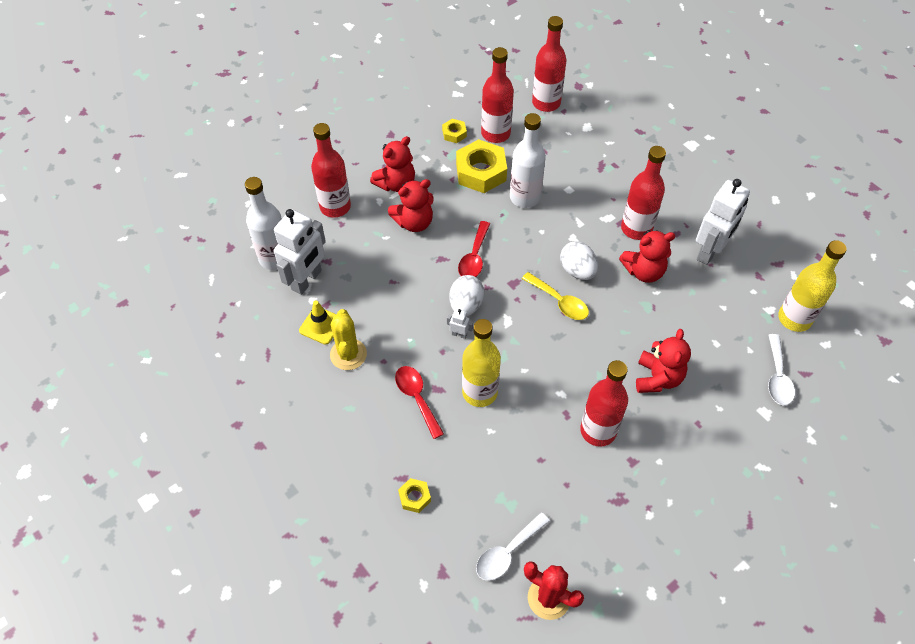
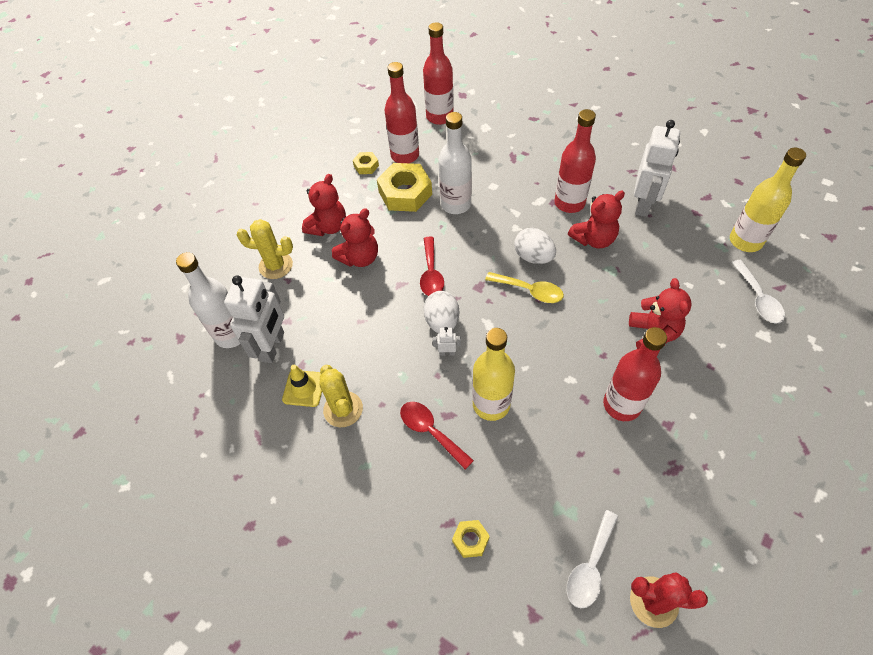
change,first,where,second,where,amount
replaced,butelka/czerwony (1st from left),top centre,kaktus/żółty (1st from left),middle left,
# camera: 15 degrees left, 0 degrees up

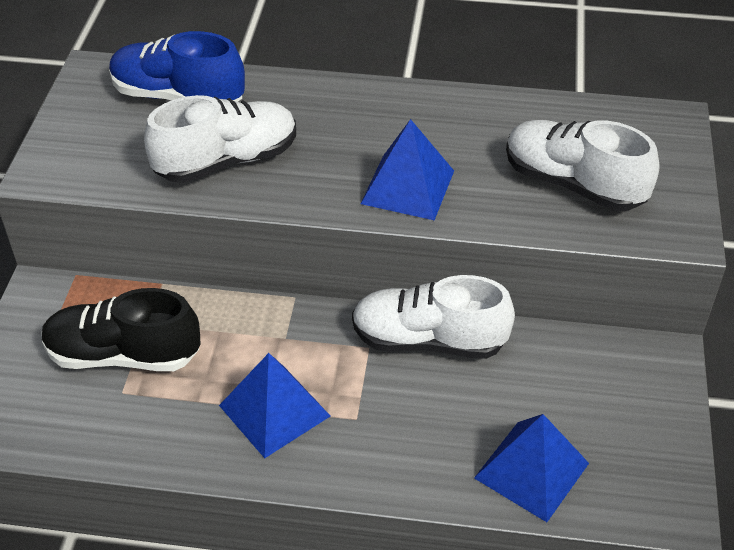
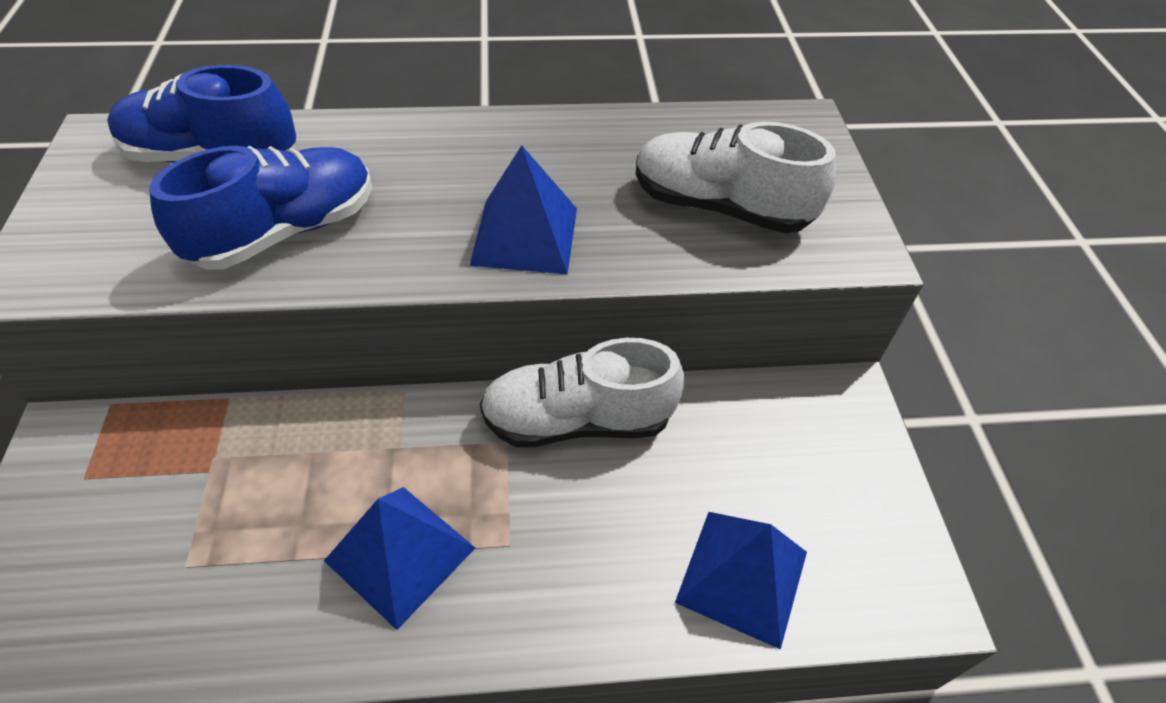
change,first,where,second,where,amount
recoloured,but/biały (1st from left),top left,but/niebieski (2nd from left),top left,
removed,but/czarny,middle left,,,
# camera: 15 degrees left, 5 degrees up

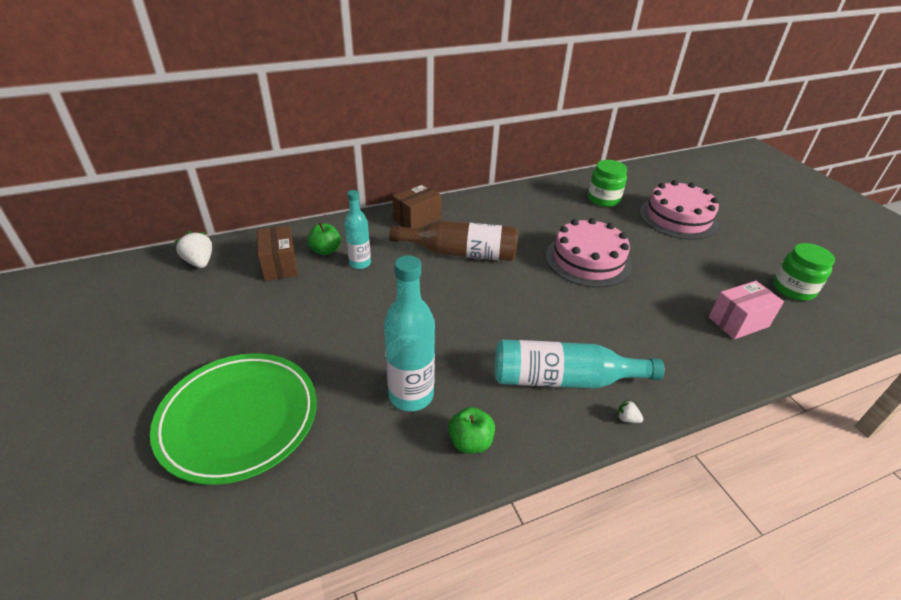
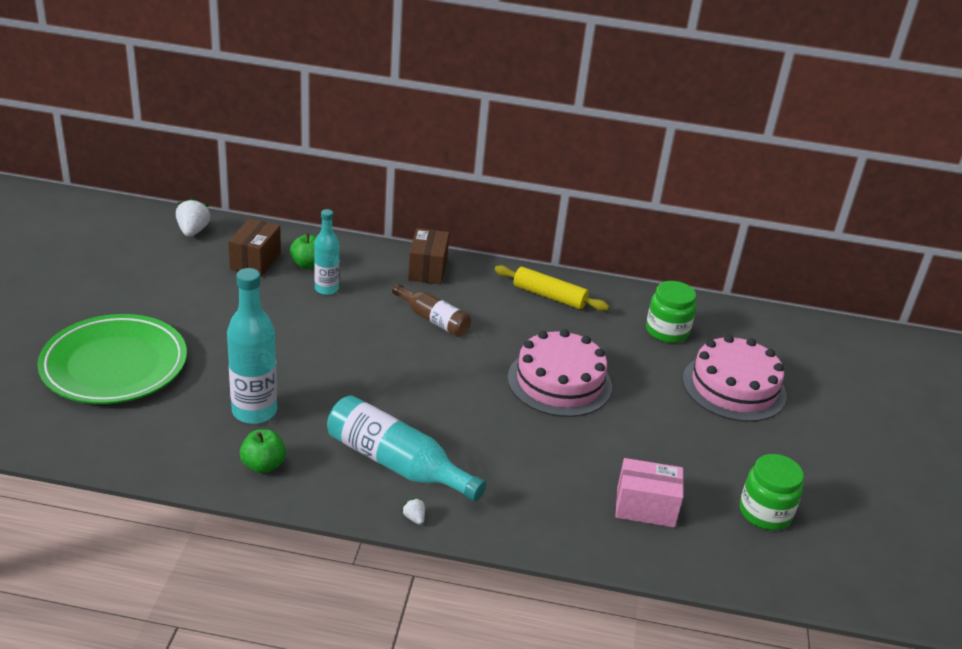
change,first,where,second,where,amount
turned,pudełko/brązowy (2nd from left),centre,,centre,75 degrees counterclockwise
resized,butelka/brązowy,centre,,centre,x0.63
added,,,wałek do ciasta/żółty,centre,
# camera: 30 degrees right, 5 degrees down

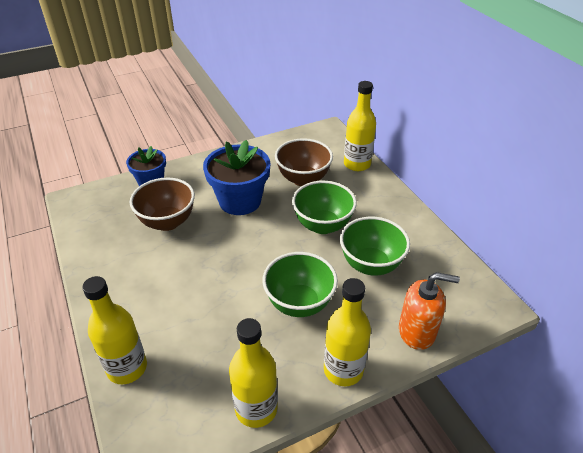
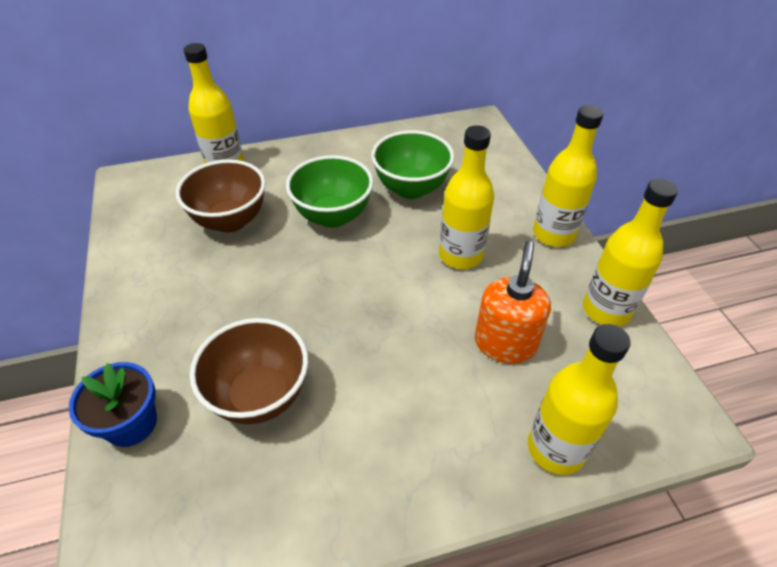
change,first,where,second,where,amount
removed,doniczka/niebieski (2nd from left),centre,,,
replaced,miska/zielony (1st from left),centre,butelka/żółty (2nd from left),centre,
moved,dozownik mydła/pomarańczowy,bottom right,,centre,
# camera: 80 degrees left, 5 degrees up

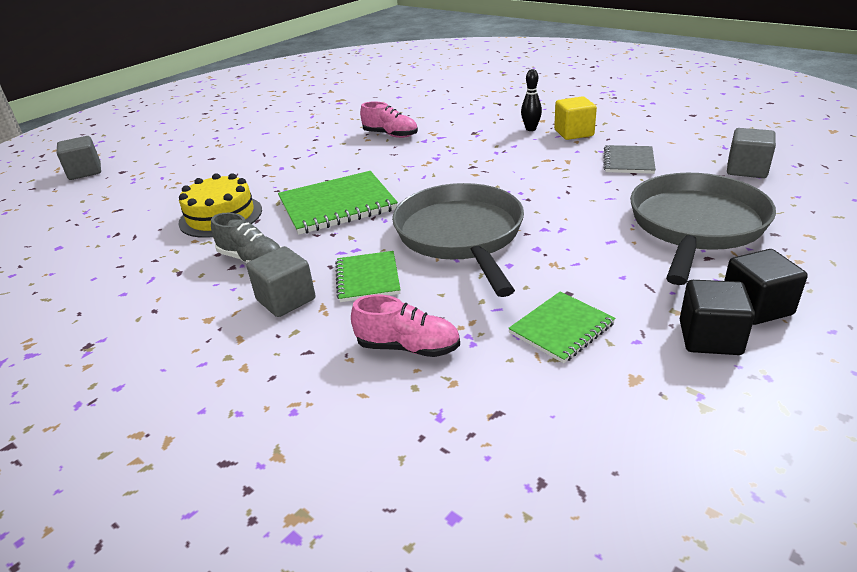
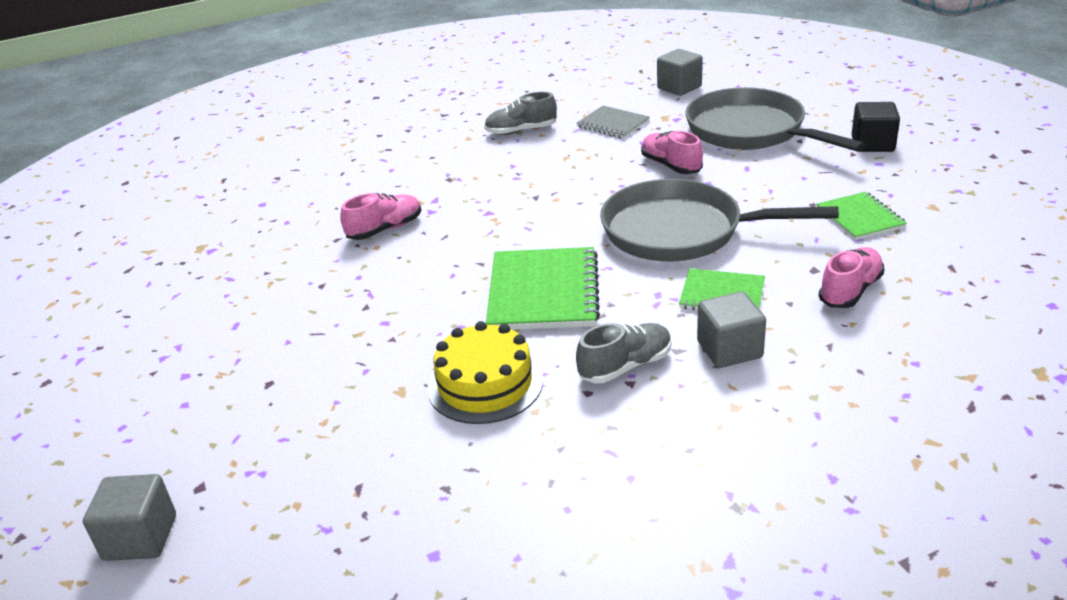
change,first,where,second,where,amount
removed,kręgiel/czarny,top centre,,,
replaced,sześcian/żółty,top right,but/szary (1st from left),top centre,
removed,sześcian/czarny (1st from left),middle right,,,
added,,,but/różowy (2nd from left),top centre,
# camera: 65 degrees left, 0 degrees up

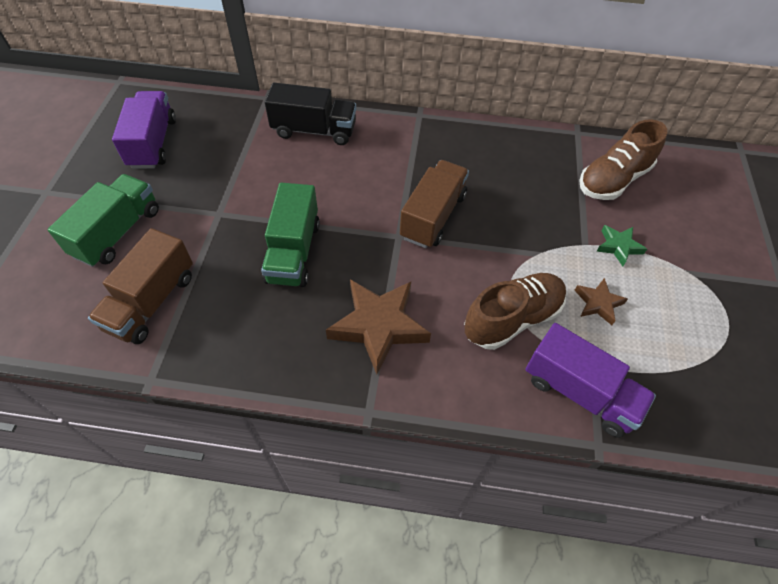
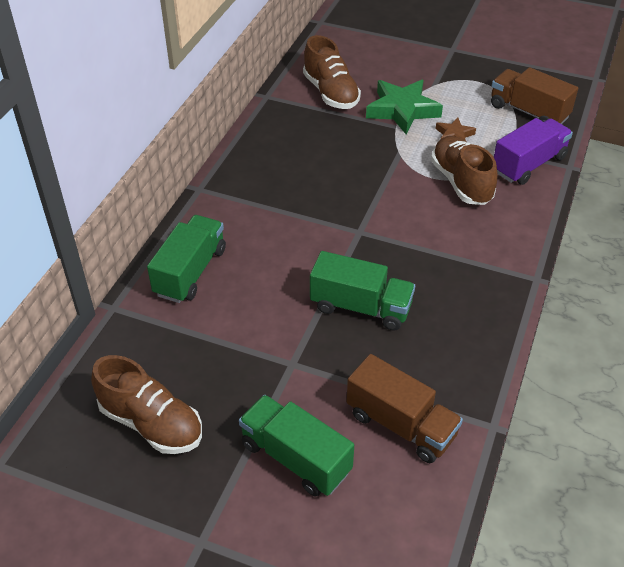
change,first,where,second,where,amount
recoloured,ciężarówka/czarny,top centre,ciężarówka/zielony (1st from left),middle left,
replaced,ciężarówka/fioletowy (1st from left),top left,but/brązowy (1st from left),bottom left,
moved,ciężarówka/brązowy (2nd from left),centre,,top right,
resized,gwiazda/zielony,middle right,,top centre,x1.94
removed,gwiazda/brązowy (1st from left),centre,,,
# camera: 75 degrees left, 10 degrees down

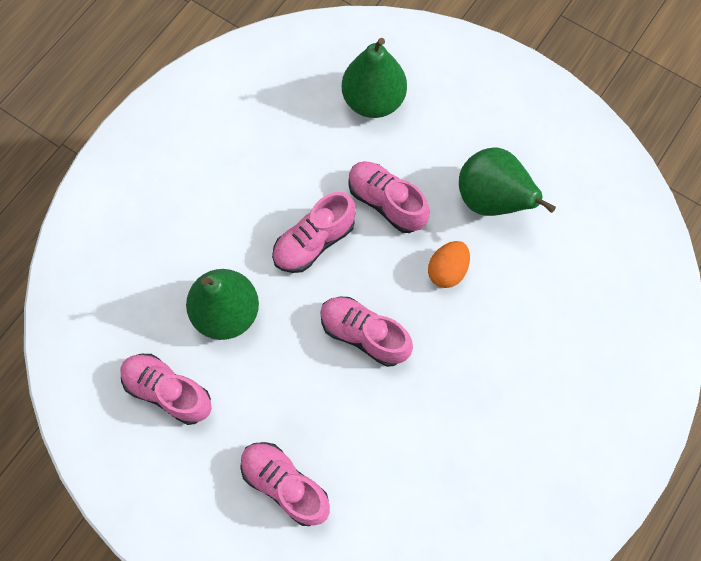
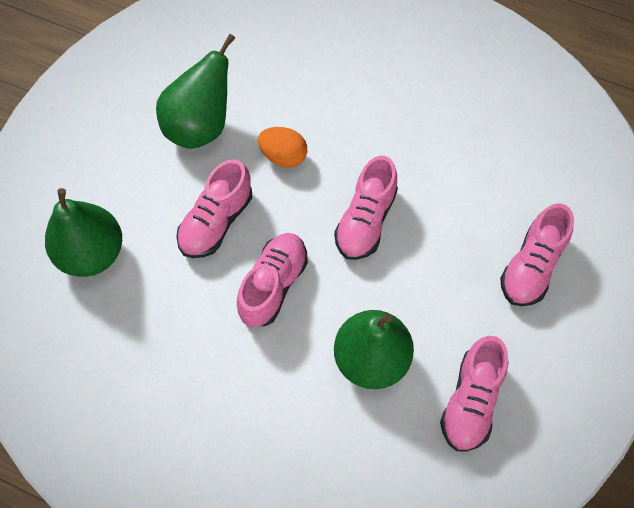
change,first,where,second,where,amount
turned,but/różowy (3rd from left in the first image),centre,but/różowy (2nd from left),centre,105 degrees counterclockwise
# camera: 100 degrees left, 5 degrees down

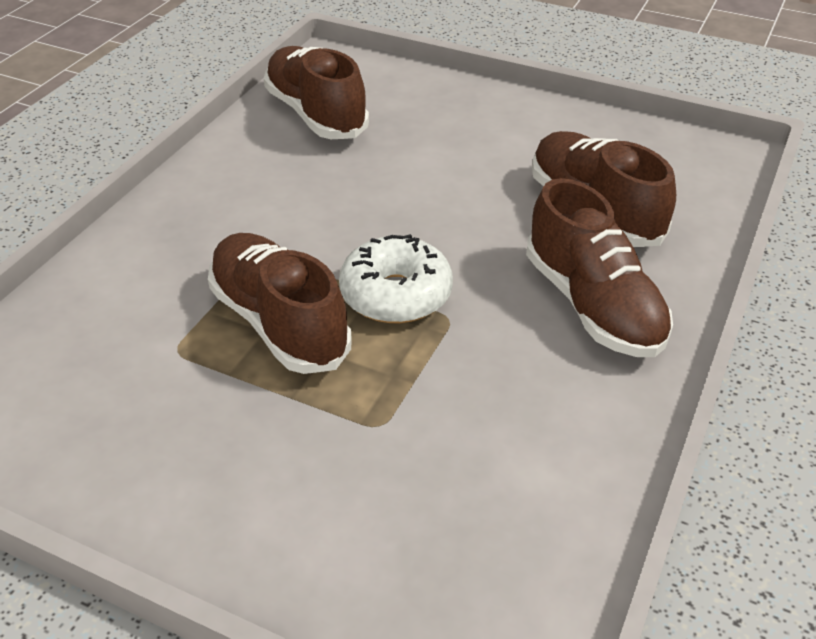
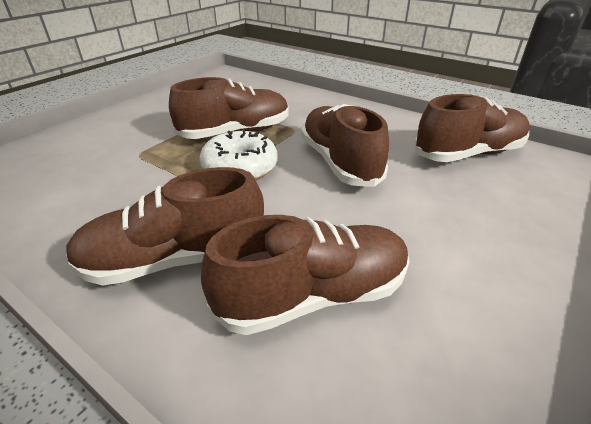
change,first,where,second,where,amount
added,,,but/brązowy (4th from left),centre,
# camera: 100 degrees right, 5 degrees down

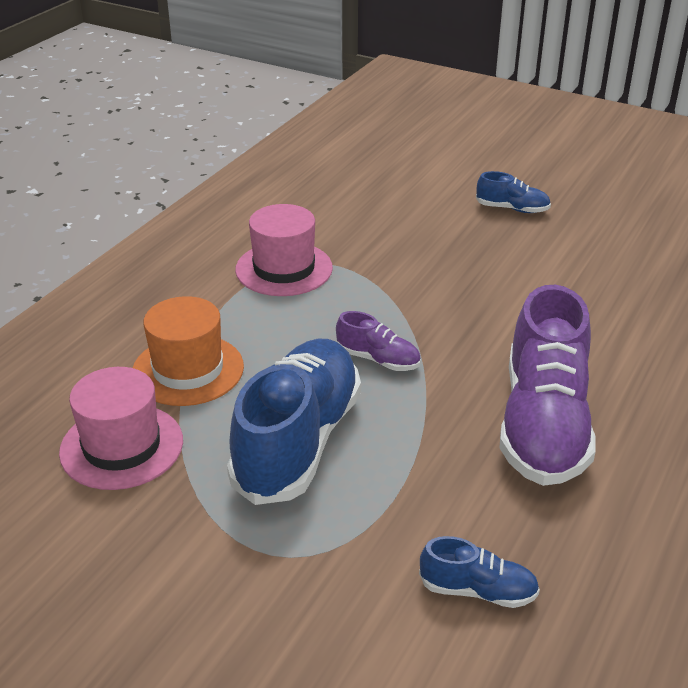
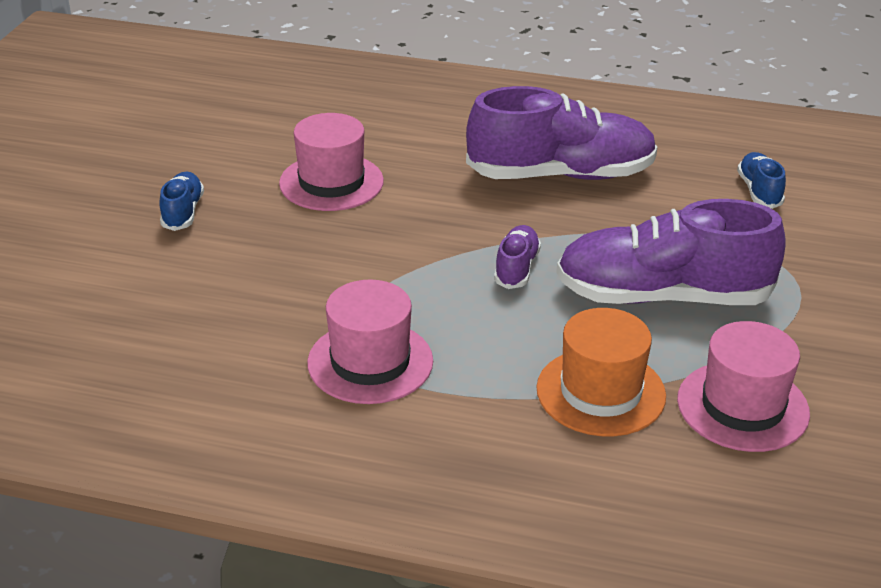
change,first,where,second,where,amount
recoloured,but/niebieski (1st from left),centre,but/fioletowy (3rd from left),middle right,
added,,,kapelusz/różowy (1st from left),top centre,
# camera: 105 degrees left, 0 degrees up

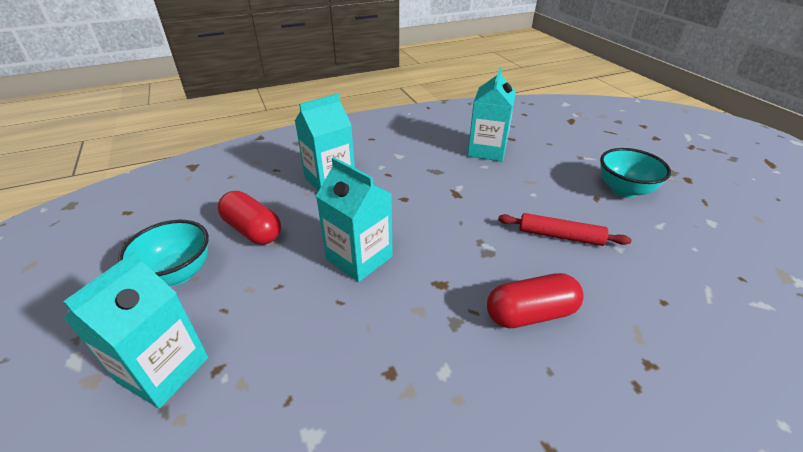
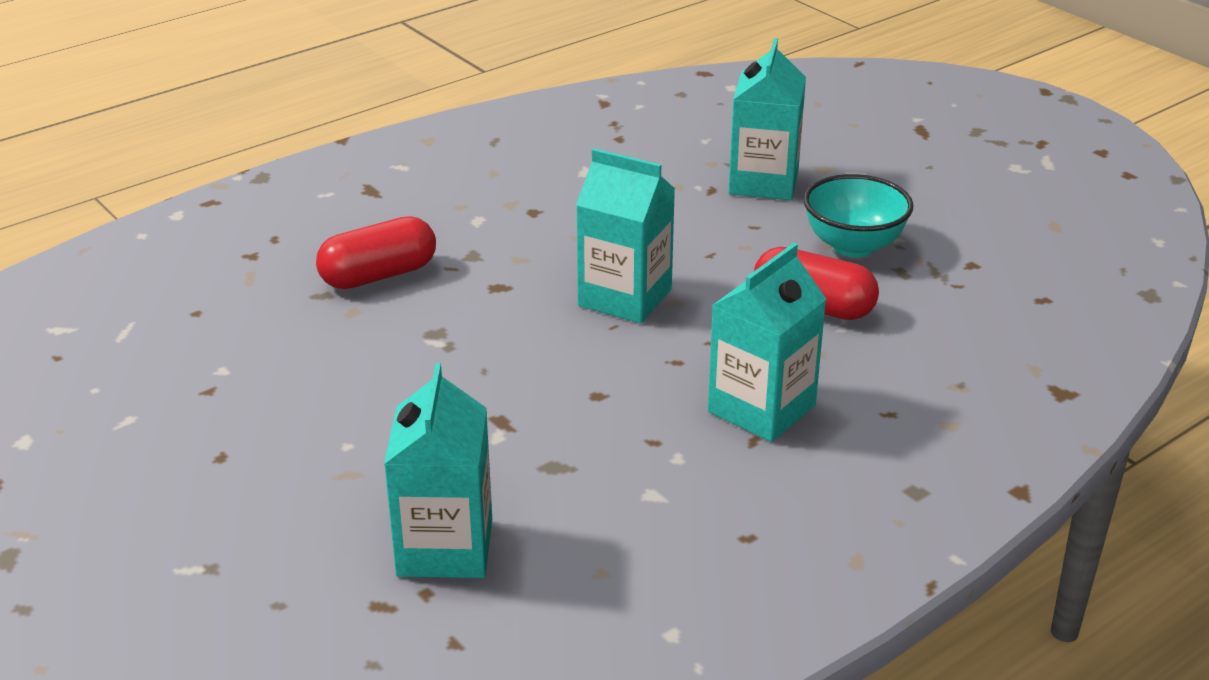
change,first,where,second,where,amount
removed,miska/turkusowy (2nd from left),middle right,,,
removed,wałek do ciasta/czerwony,middle right,,,
# camera: 165 degrees right, 5 degrees down

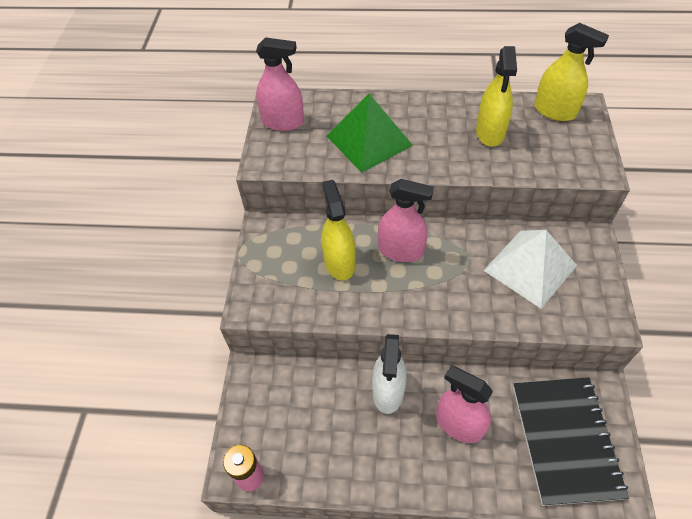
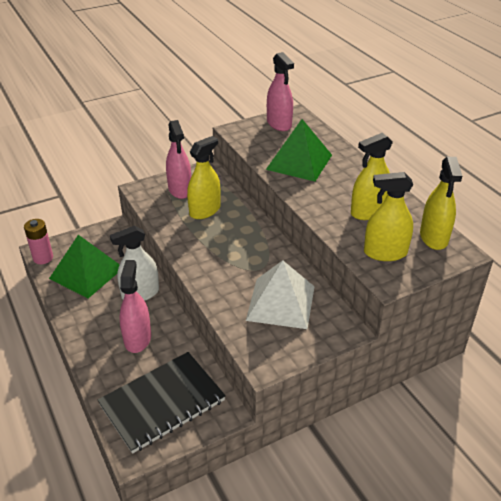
change,first,where,second,where,amount
moved,spryskiwacz/różowy (2nd from left),centre,,top centre,
added,,,spryskiwacz/żółty (3rd from left),middle right,
added,,,piramida/zielony (1st from left),middle left,
# camera: 55 degrees right, 15 degrees down

